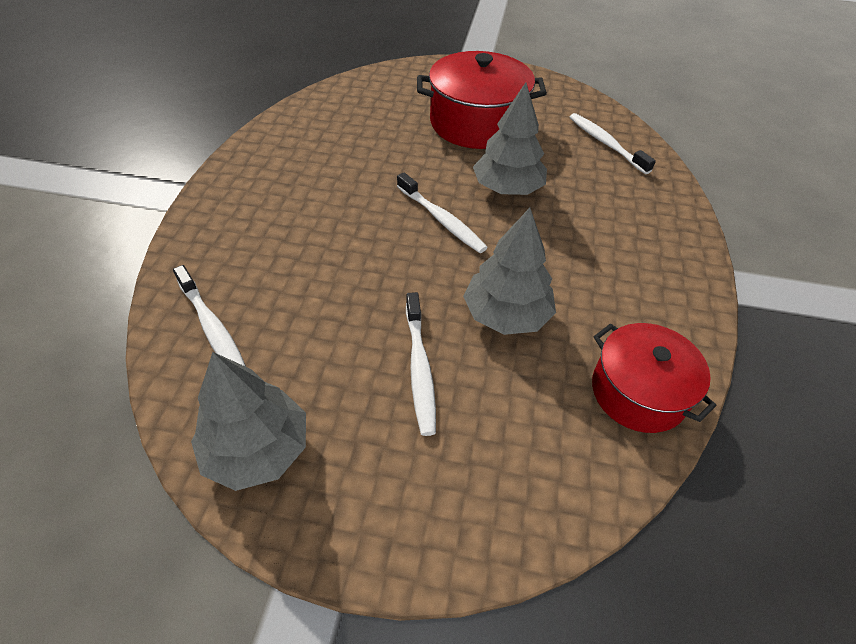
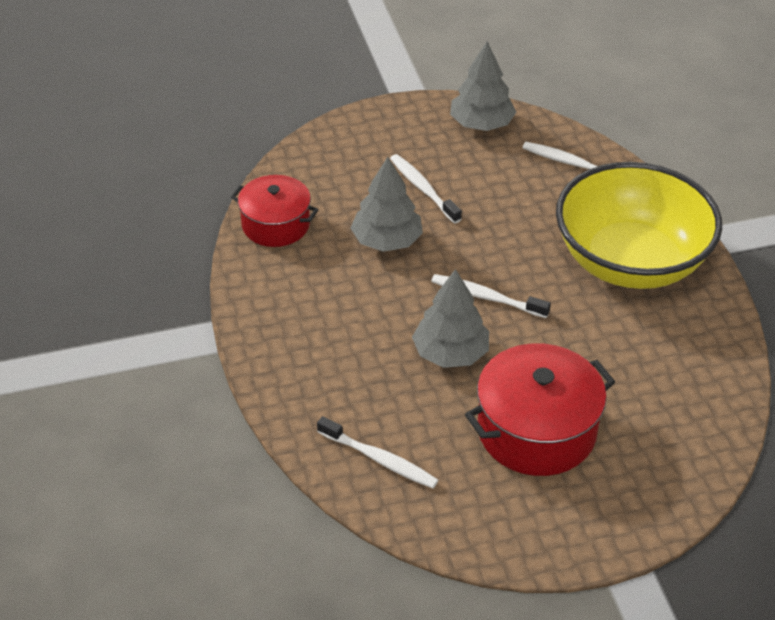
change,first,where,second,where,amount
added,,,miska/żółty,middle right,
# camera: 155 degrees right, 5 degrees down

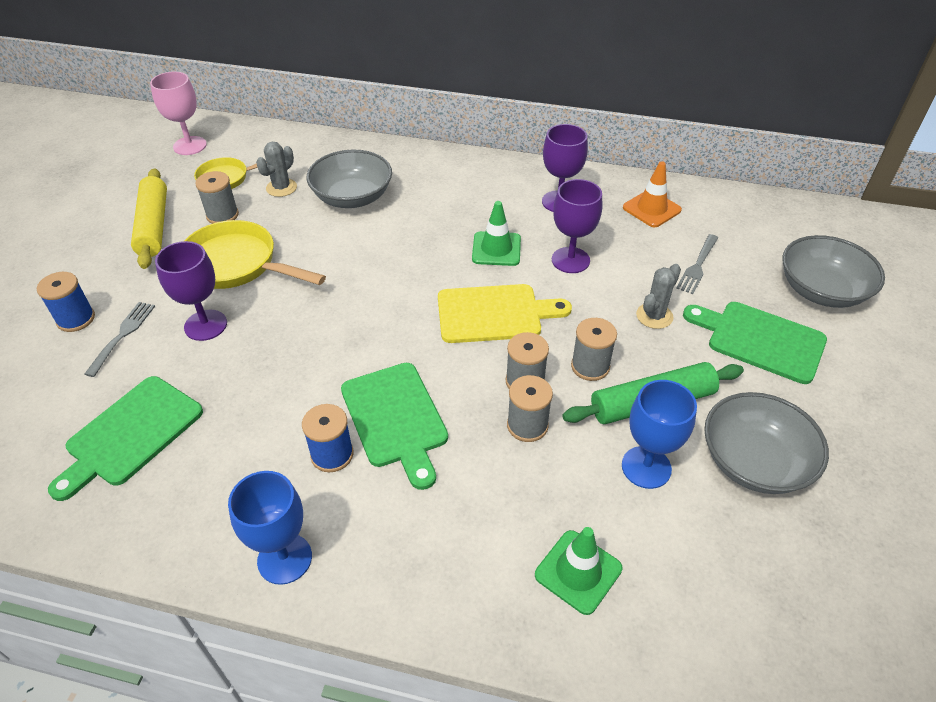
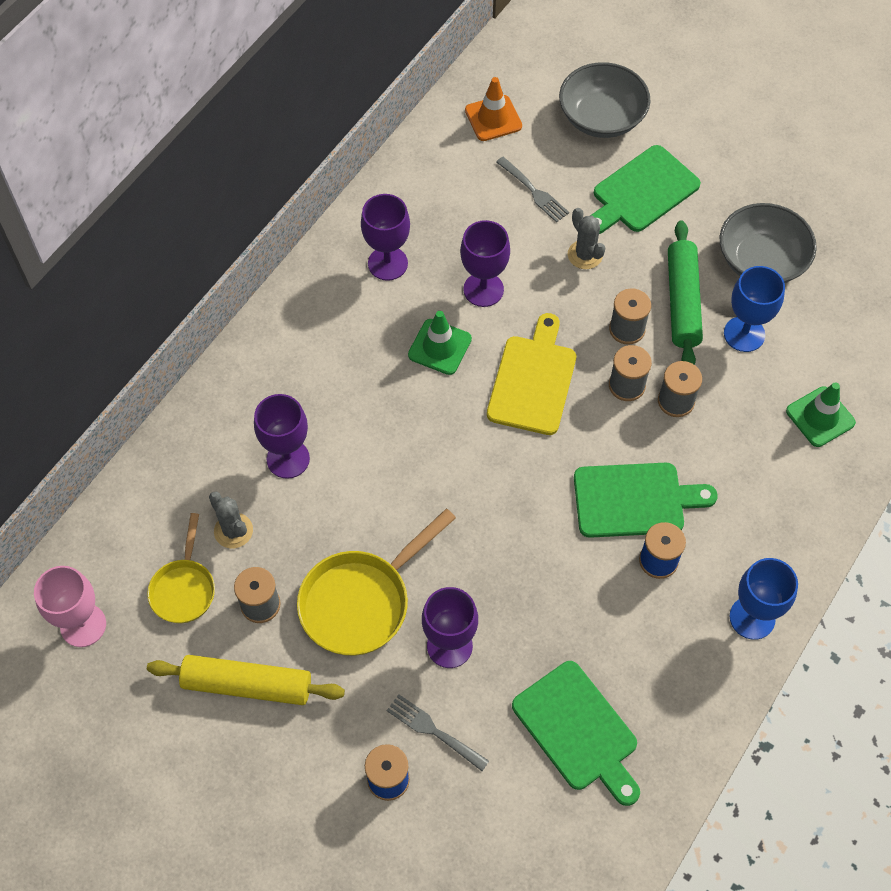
change,first,where,second,where,amount
replaced,miska/szary (1st from left),top centre,kielich/fioletowy (1st from left),middle left,
moved,pachołek/pomarańczowy,top right,,top centre,
# camera: 70 degrees left, 15 degrees up

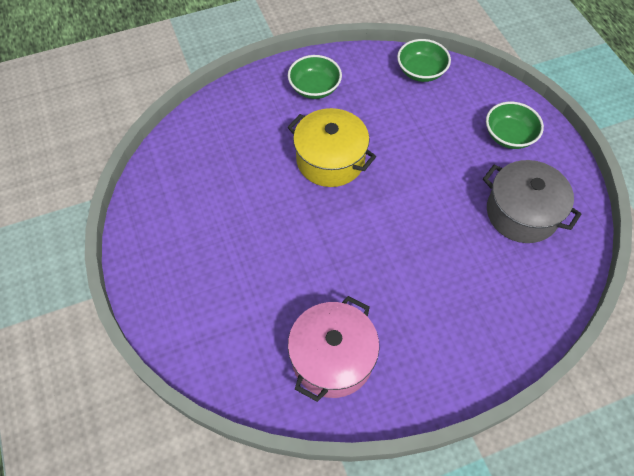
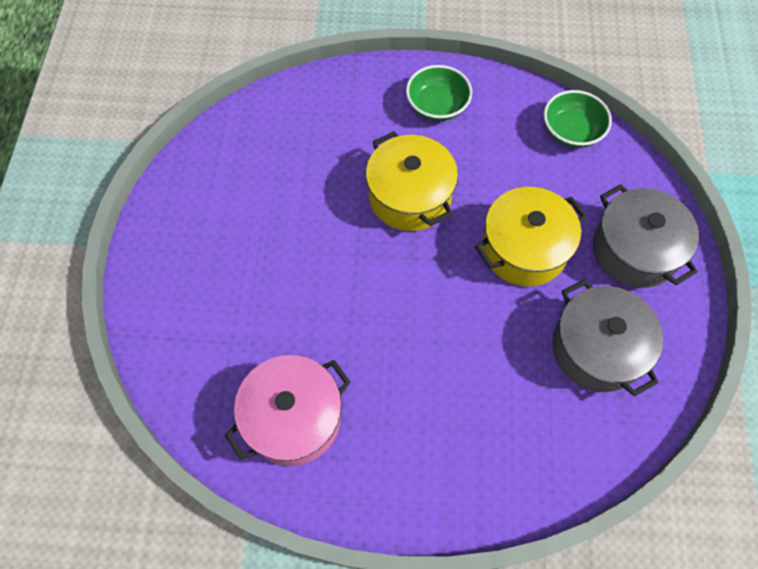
change,first,where,second,where,amount
replaced,miska/zielony (3rd from left),top right,garnek/szary (2nd from left),middle right,
added,,,garnek/żółty (2nd from left),middle right,
# camera: 25 degrees right, 5 degrees up

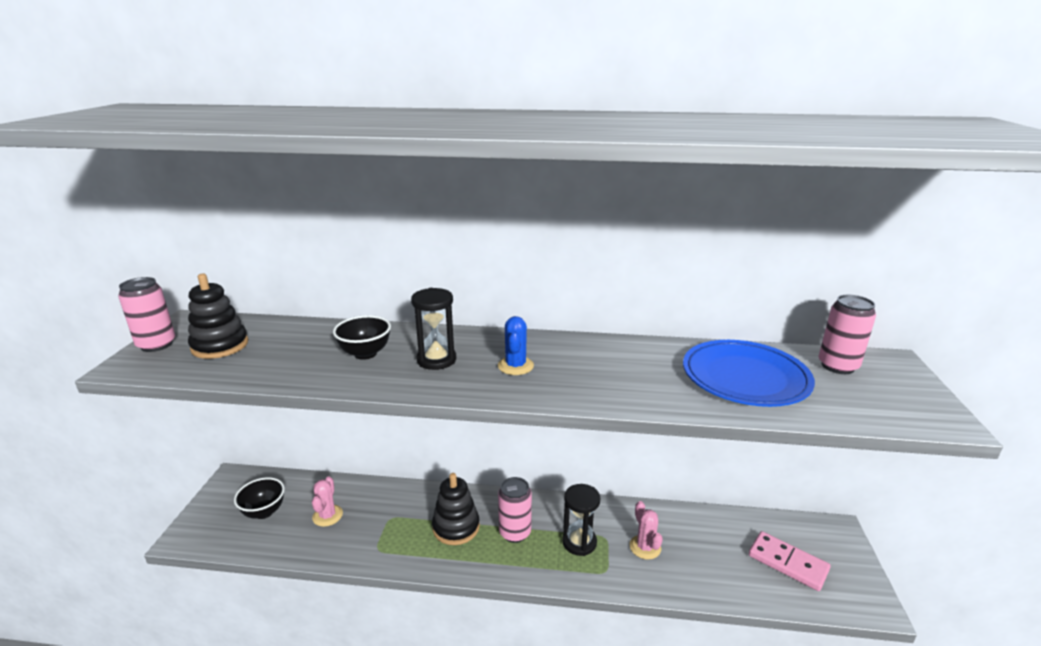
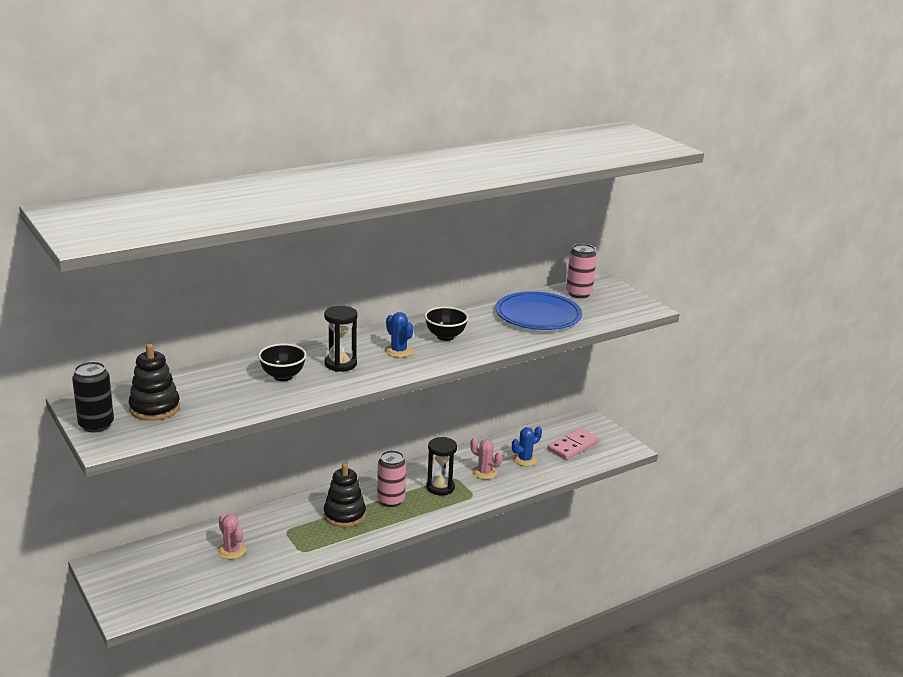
change,first,where,second,where,amount
recoloured,puszka/różowy (1st from left),middle left,puszka/czarny,middle left,
moved,miska/czarny (1st from left in the first image),bottom left,miska/czarny (2nd from left),centre,
turned,kostka domina/różowy,bottom right,,centre,45 degrees counterclockwise
added,,,kaktus/niebieski (2nd from left),centre,
# camera: 40 degrees left, 0 degrees up

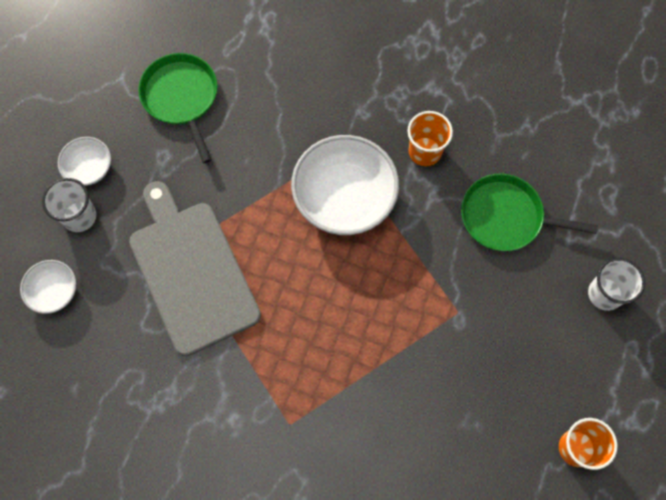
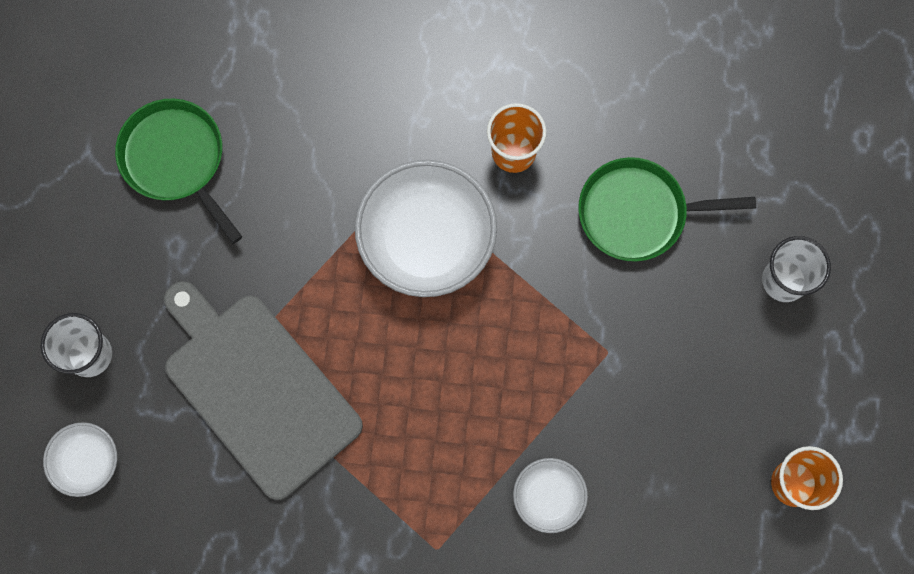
change,first,where,second,where,amount
moved,miska/biały (2nd from left in the first image),top left,miska/biały (3rd from left),bottom centre,
# camera: 15 degrees left, 5 degrees up

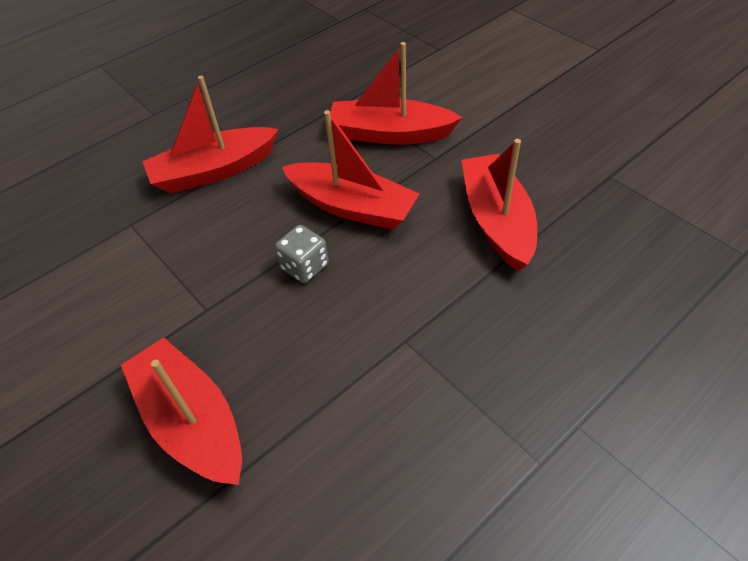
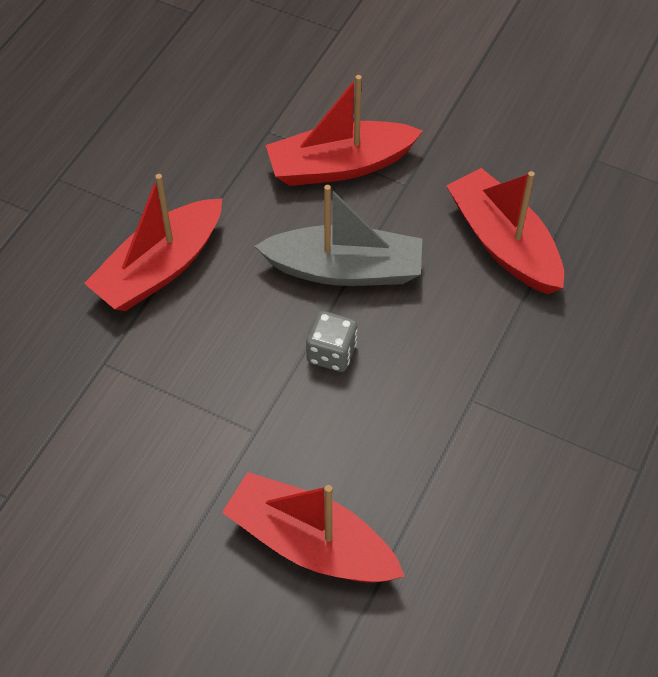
change,first,where,second,where,amount
recoloured,łódka/czerwony (3rd from left),top centre,łódka/szary,centre,
# camera: 25 degrees left, 5 degrees up

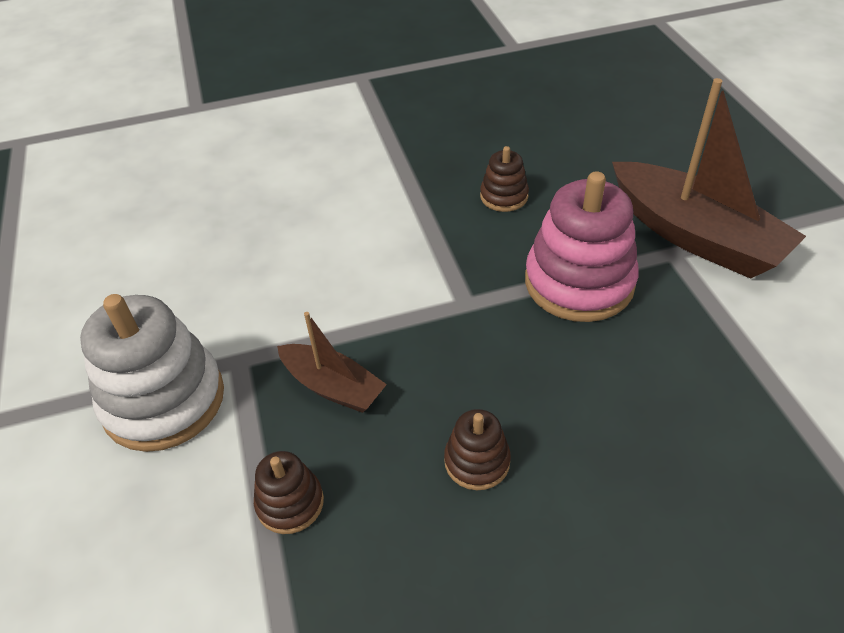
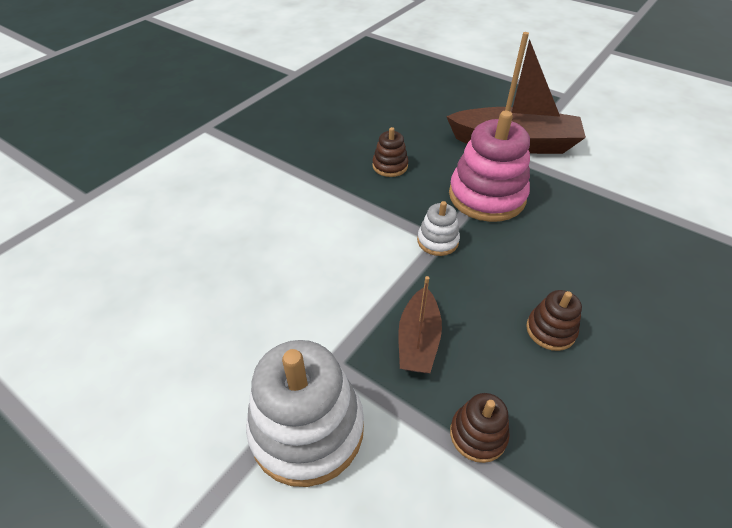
change,first,where,second,where,amount
turned,łódka/brązowy (1st from left),centre,,centre,105 degrees clockwise
added,,,zabawka nakładanka/biały (2nd from left),centre,
# camera: 40 degrees left, 0 degrees up

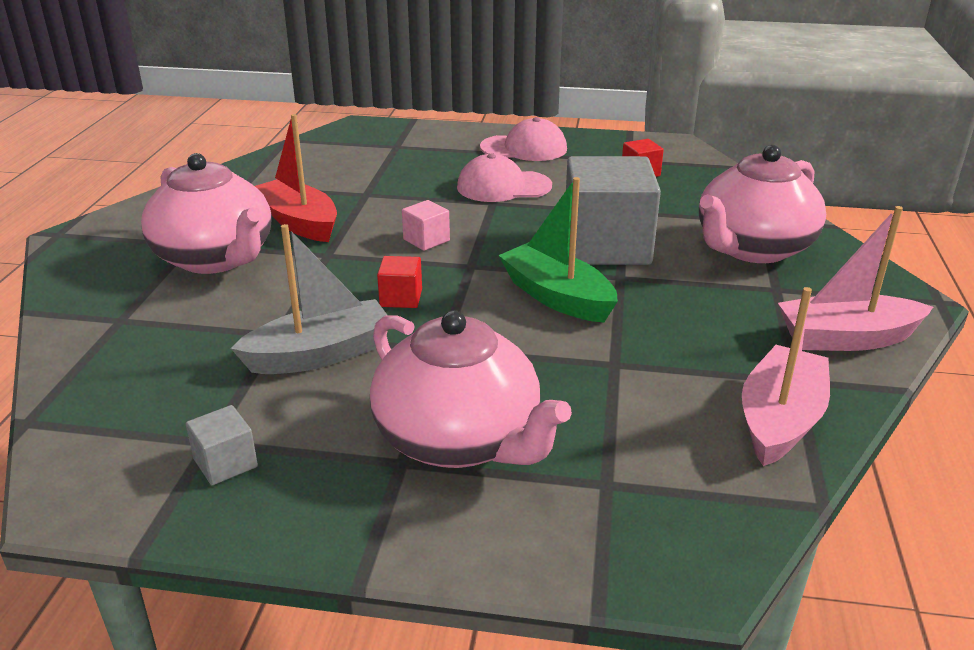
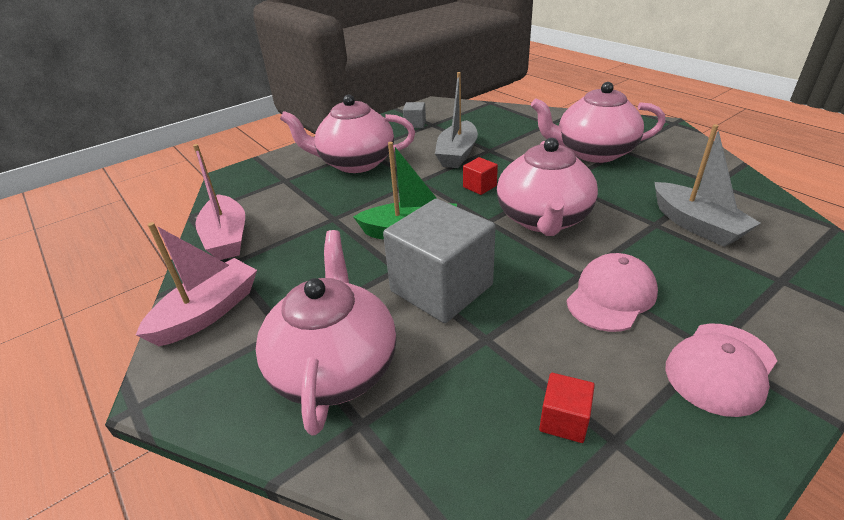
change,first,where,second,where,amount
removed,łódka/czerwony,top left,,,
replaced,sześcian/różowy,centre,imbryk/różowy (3rd from left),centre,
added,,,łódka/szary (2nd from left),middle right,
# camera: 135 degrees right, 5 degrees up

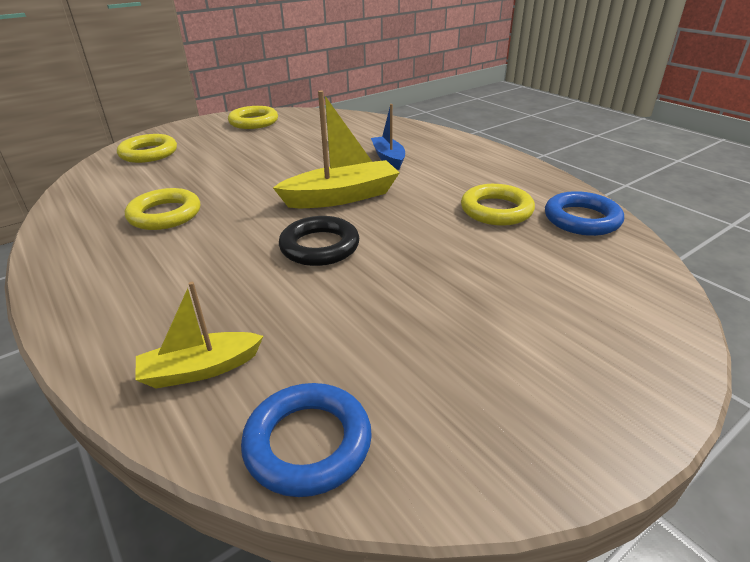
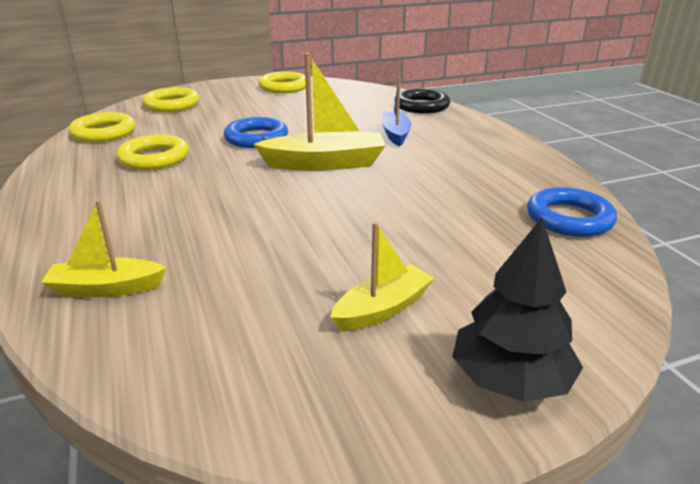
change,first,where,second,where,amount
moved,pierścień/żółty (4th from left in the first image),centre,pierścień/żółty (1st from left),top left,
moved,pierścień/czarny,centre,,top centre,
moved,pierścień/niebieski (1st from left),bottom centre,,top centre,
added,,,drzewko/czarny,middle right,
added,,,łódka/żółty (3rd from left),centre,
# camera: 15 degrees right, 5 degrees down

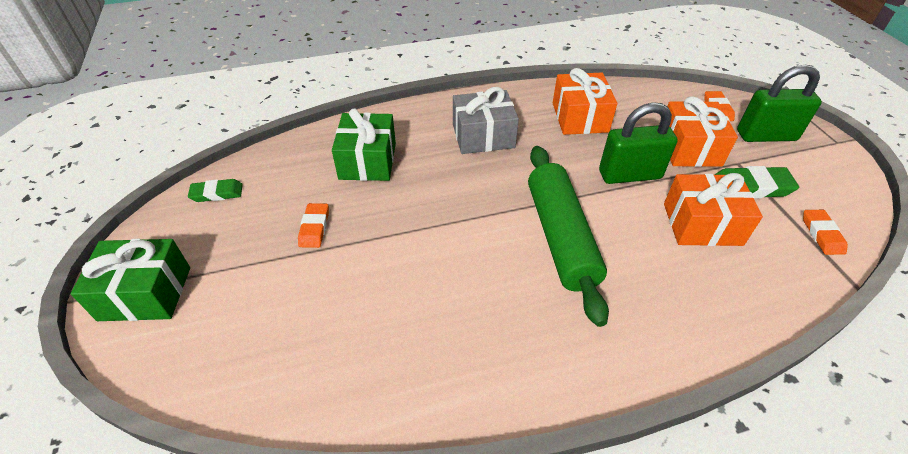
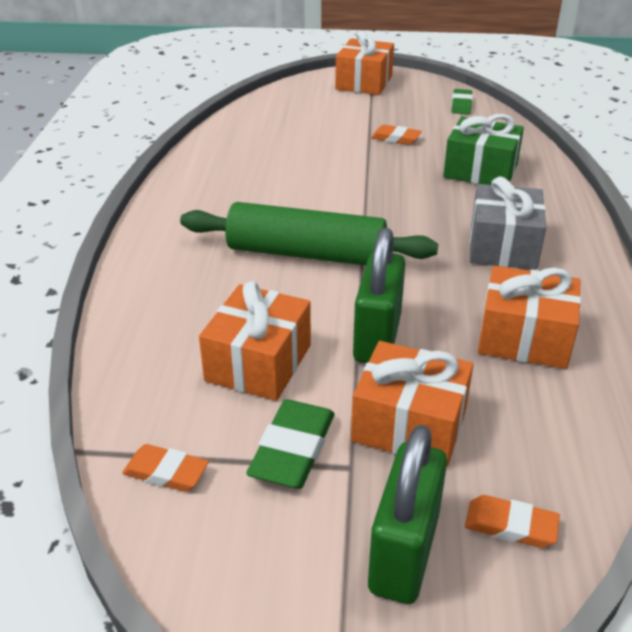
change,first,where,second,where,amount
recoloured,prezent/zielony (1st from left),middle left,prezent/pomarańczowy (2nd from left),top centre,
# camera: 110 degrees right, 10 degrees down

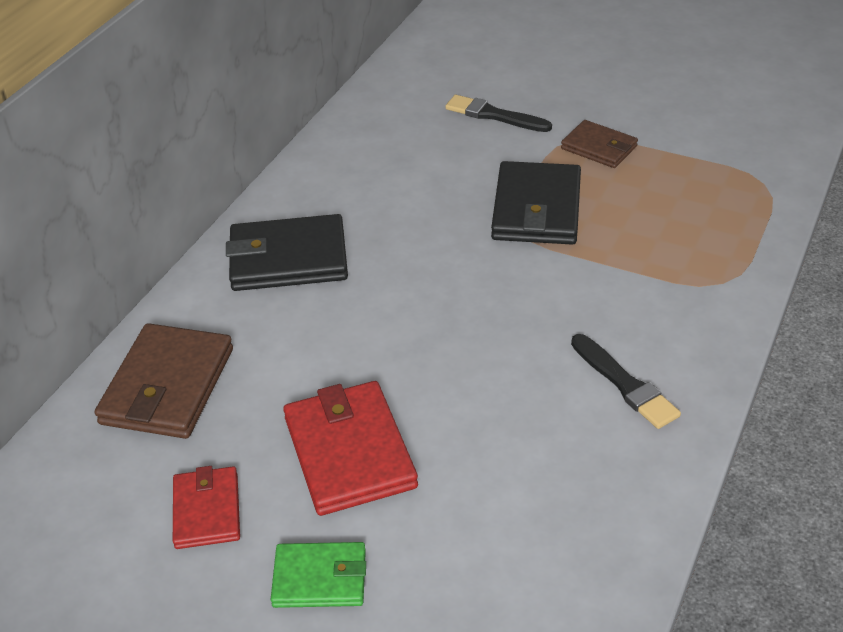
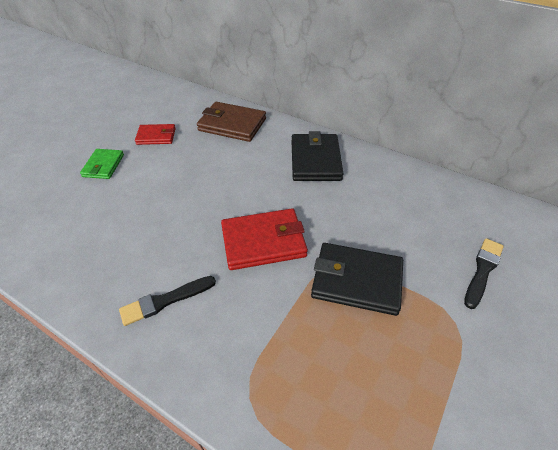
change,first,where,second,where,amount
removed,portfel/brązowy (2nd from left),top right,,,
moved,portfel/czerwony (2nd from left),bottom centre,,centre,
# camera: 95 degrees right, 5 degrees up

